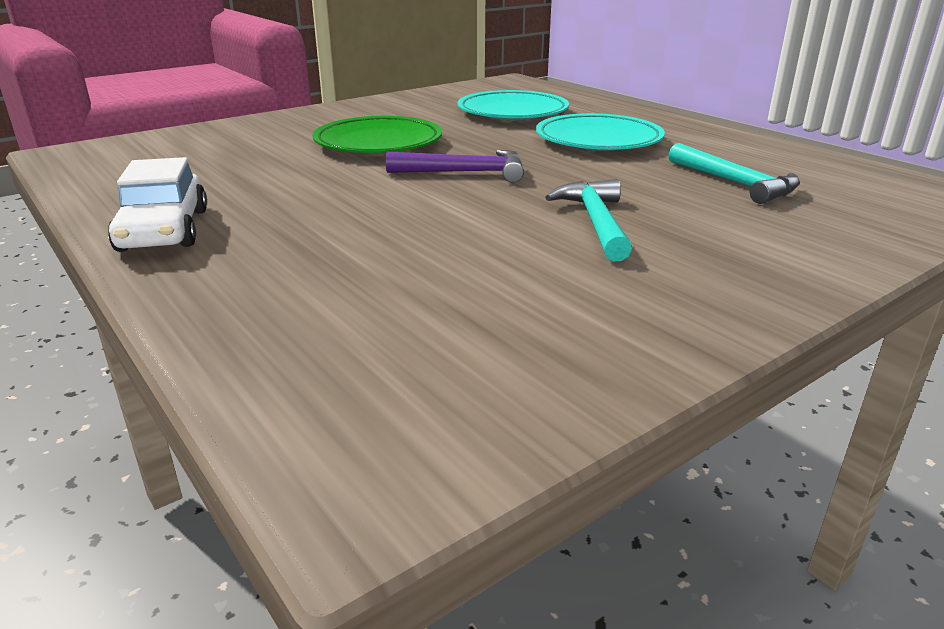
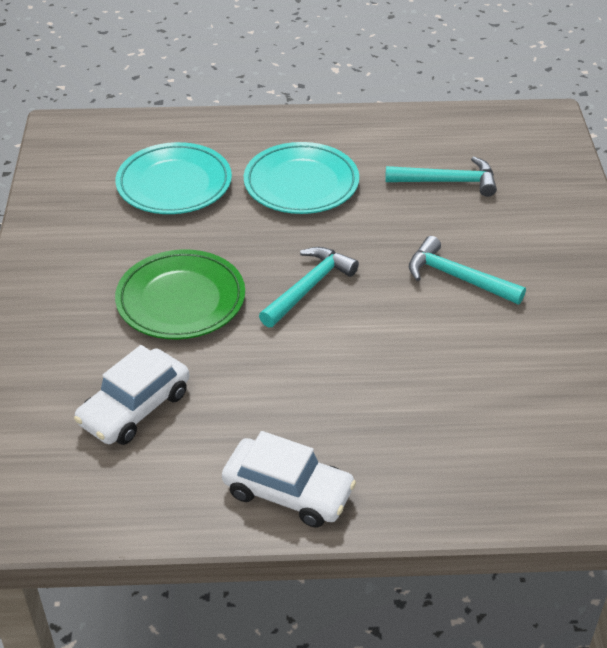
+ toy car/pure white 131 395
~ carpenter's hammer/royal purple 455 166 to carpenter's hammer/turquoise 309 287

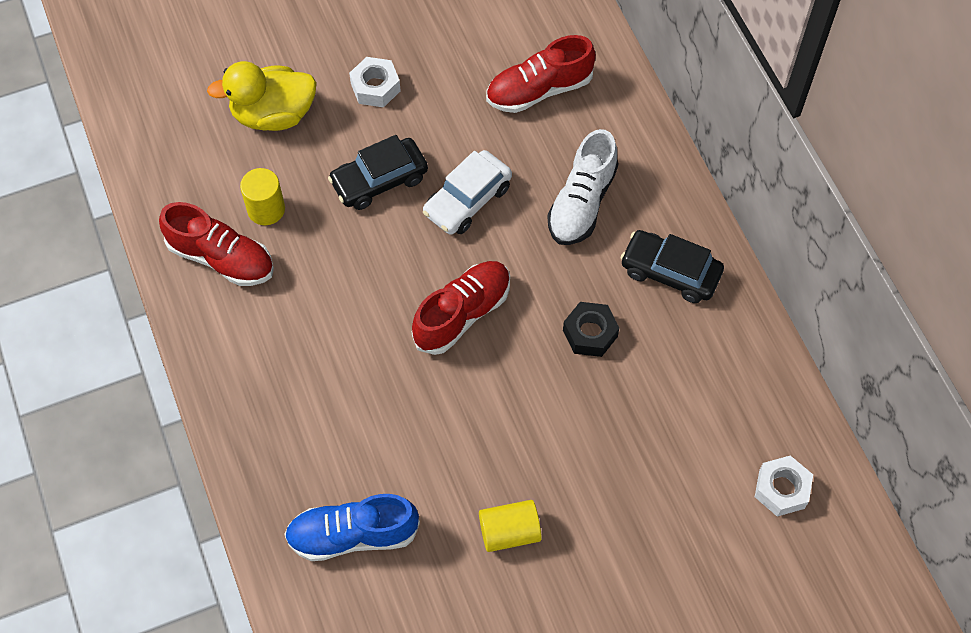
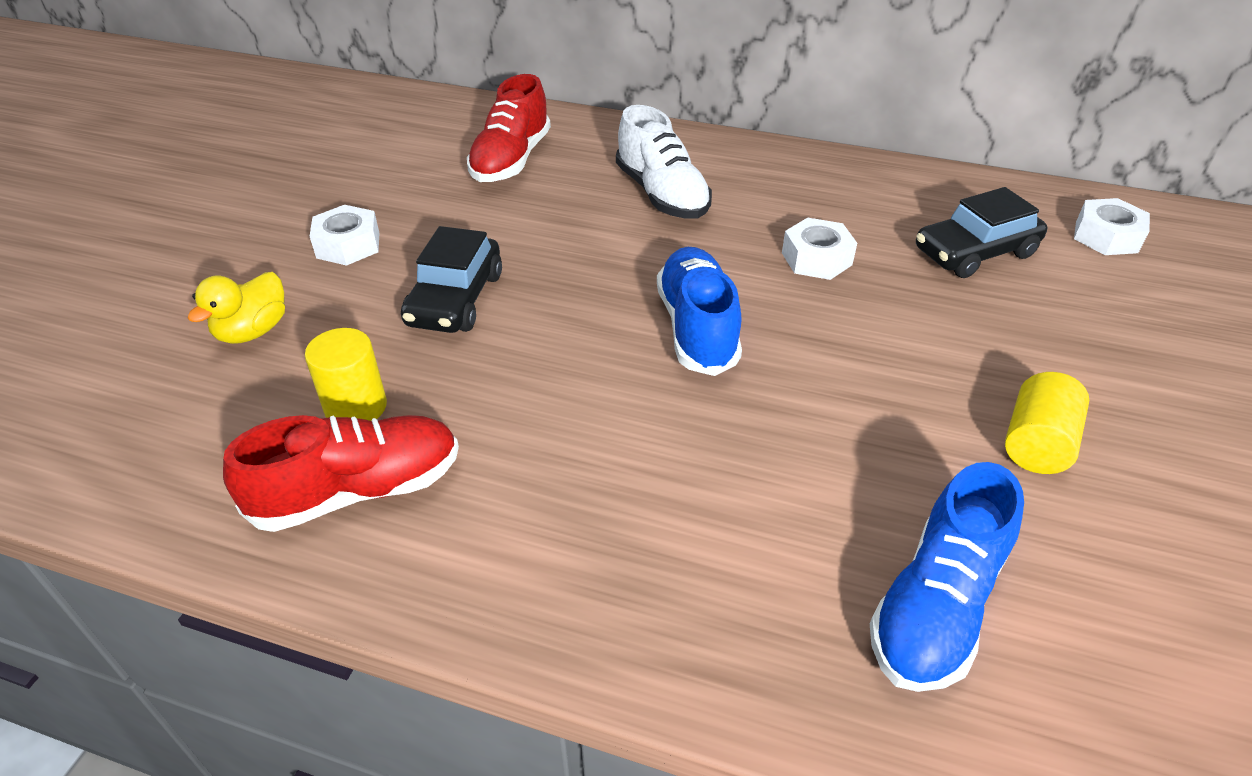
~ rubber duck/yellow 262 96 = 236 308 x0.63
~ lace-up shoe/scarlet 461 308 to lace-up shoe/blue 699 311
~ hex nut/ebony 591 329 to hex nut/pure white 819 249
~ toy car/ebony 672 266 to 981 232
- toy car/pure white 467 192

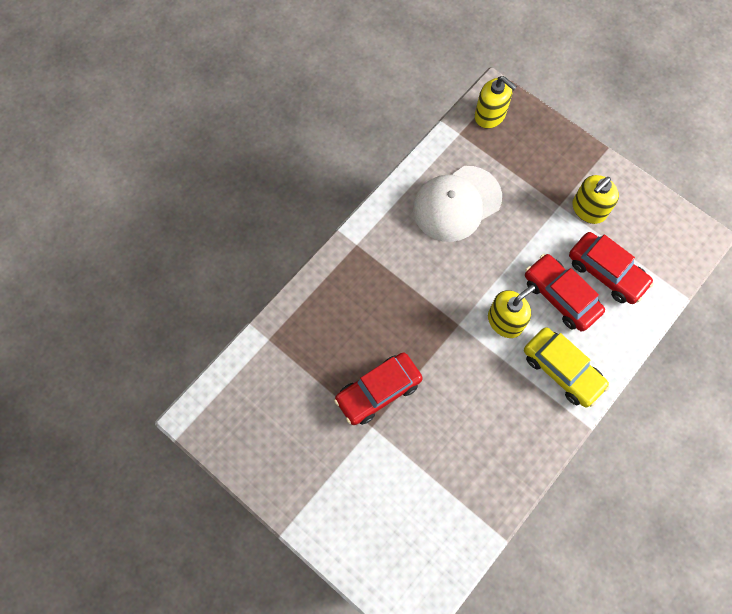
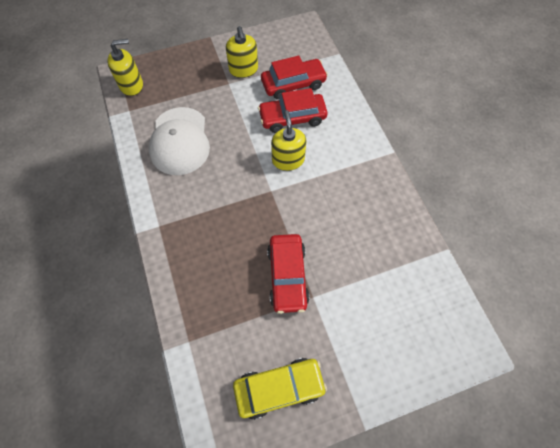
~ toy car/yellow 567 367 to 280 389

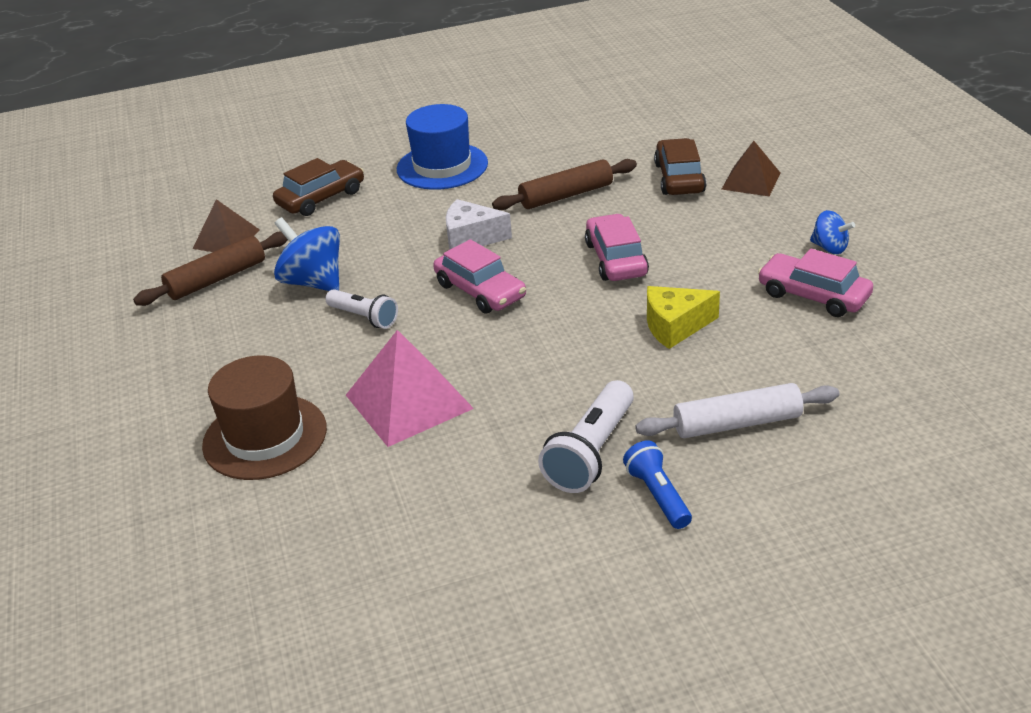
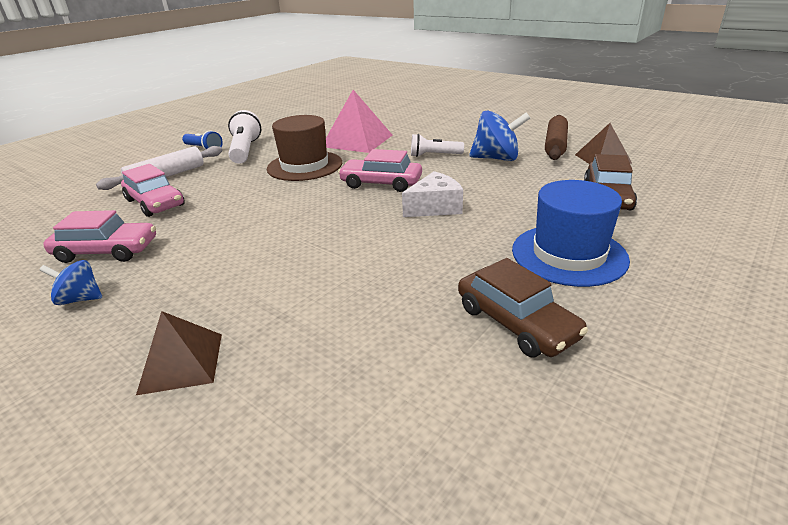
~ toy car/rose-pink 617 247 to 153 190
~ tall hat/russet 264 417 to 304 148
~ toy car/russet 680 166 to 523 307
- dough roller/russet 564 184
- piece of cheese/yellow 683 317

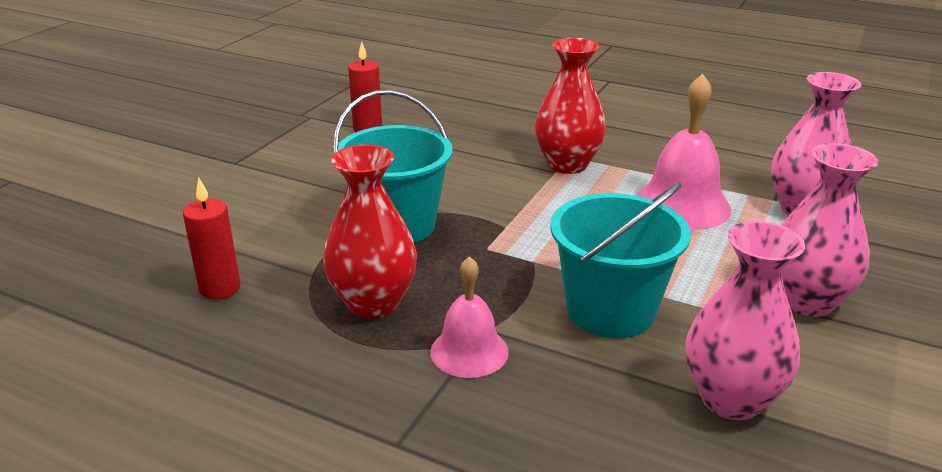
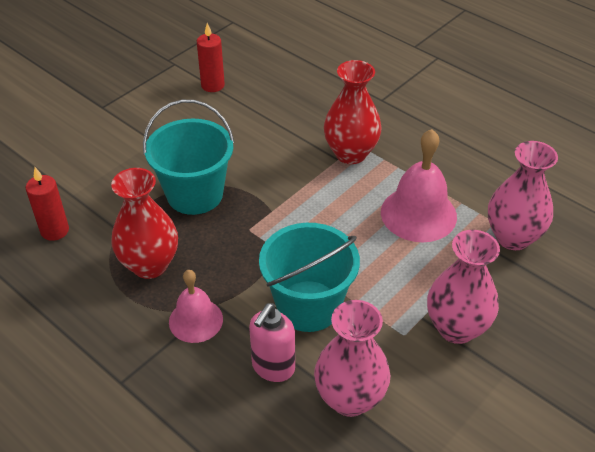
+ soap pump/rose-pink 272 342

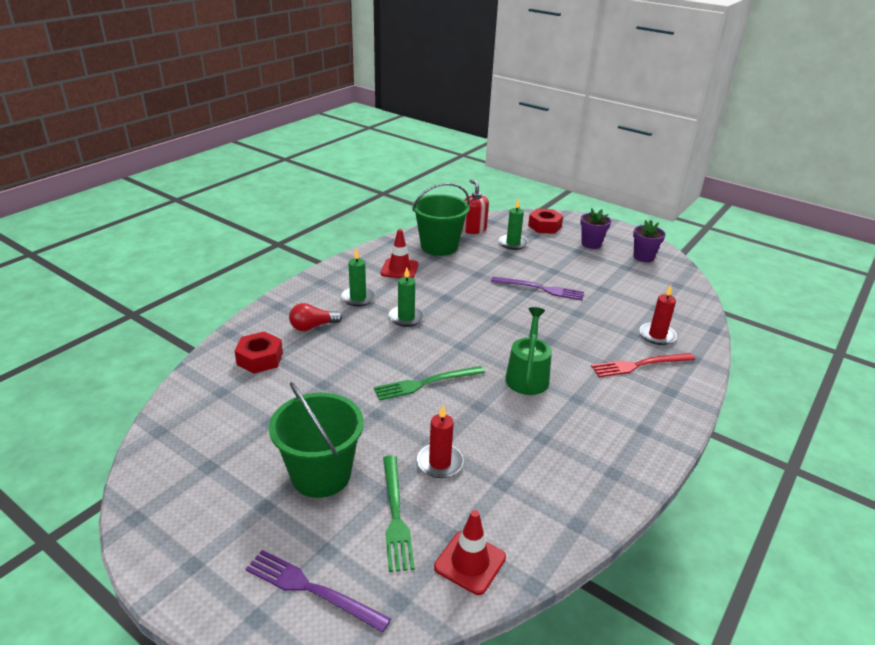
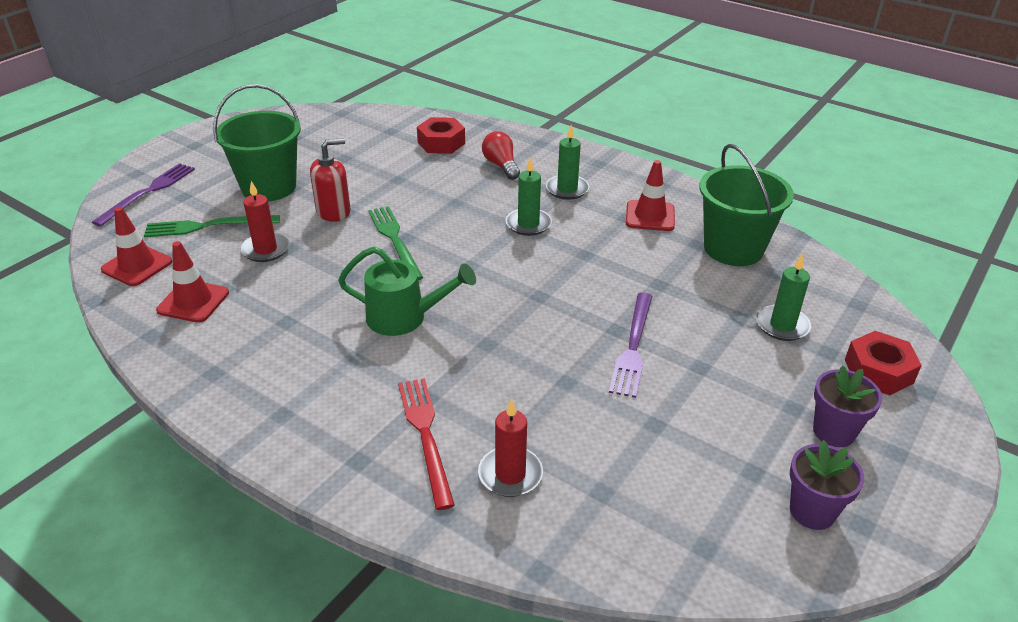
+ road cone/scarlet 192 282
~ soap pump/scarlet 475 206 to 330 180

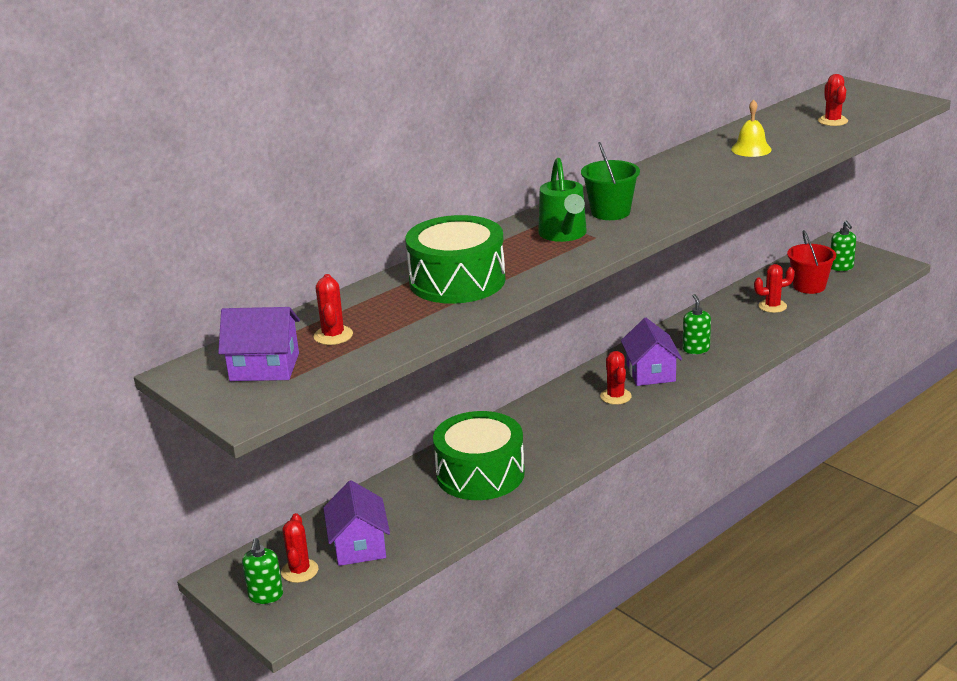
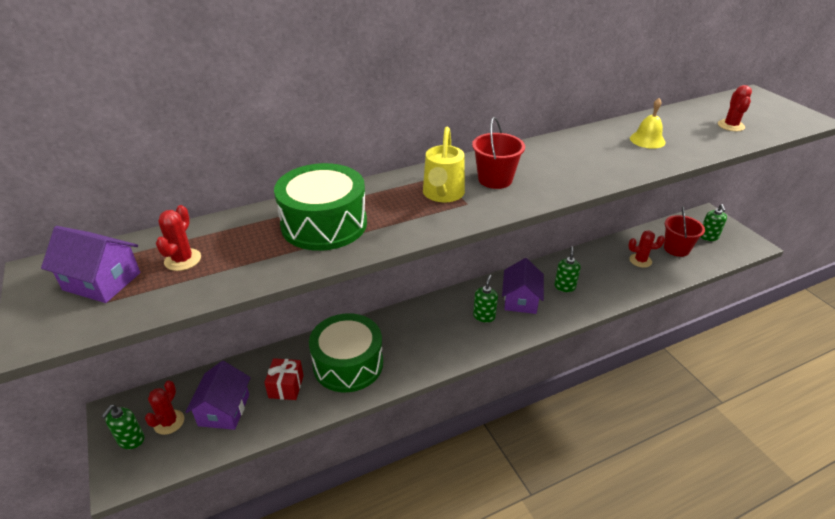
+ gift/scarlet 284 379
~ watering pot/leaf-green 562 200 to watering pot/yellow 444 164
~ sand bucket/leaf-green 610 181 to sand bucket/scarlet 498 153
~ prickly plant/scarlet 616 378 to soap pump/leaf-green 485 299

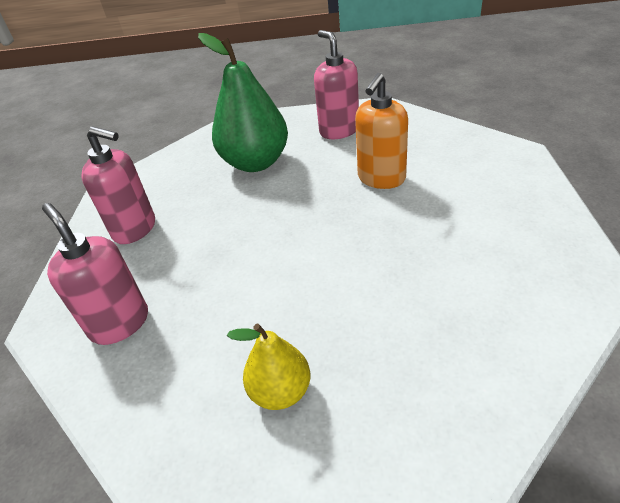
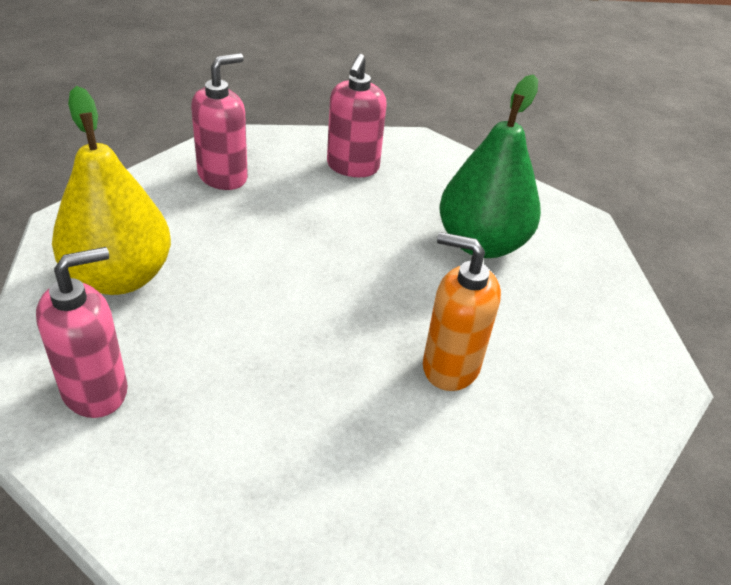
~ soap pump/rose-pink 336 84 to 82 332
~ toy pear/yellow 269 367 = 111 190 x1.82

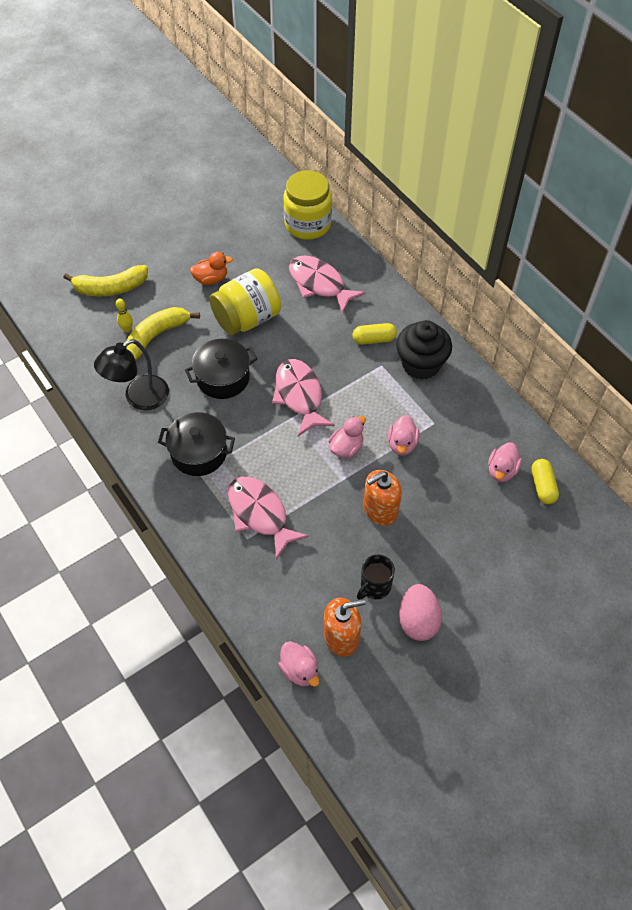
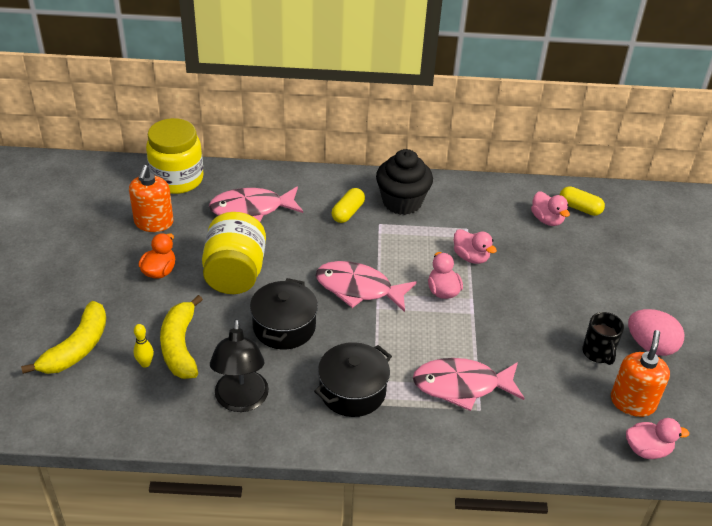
~ soap pump/orange-coloured 382 498 to 151 198

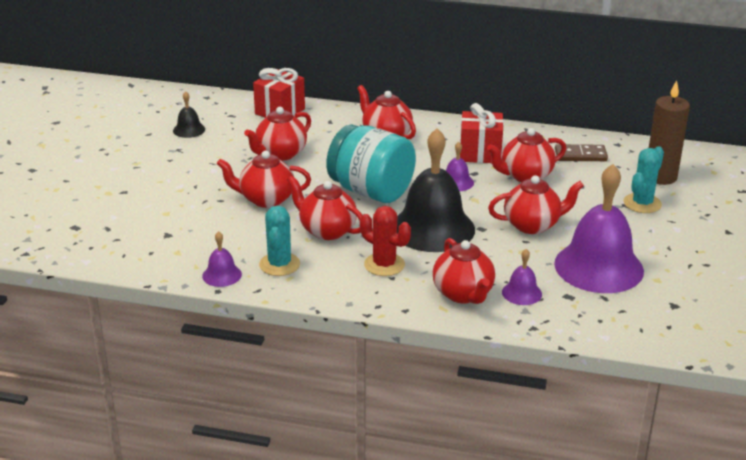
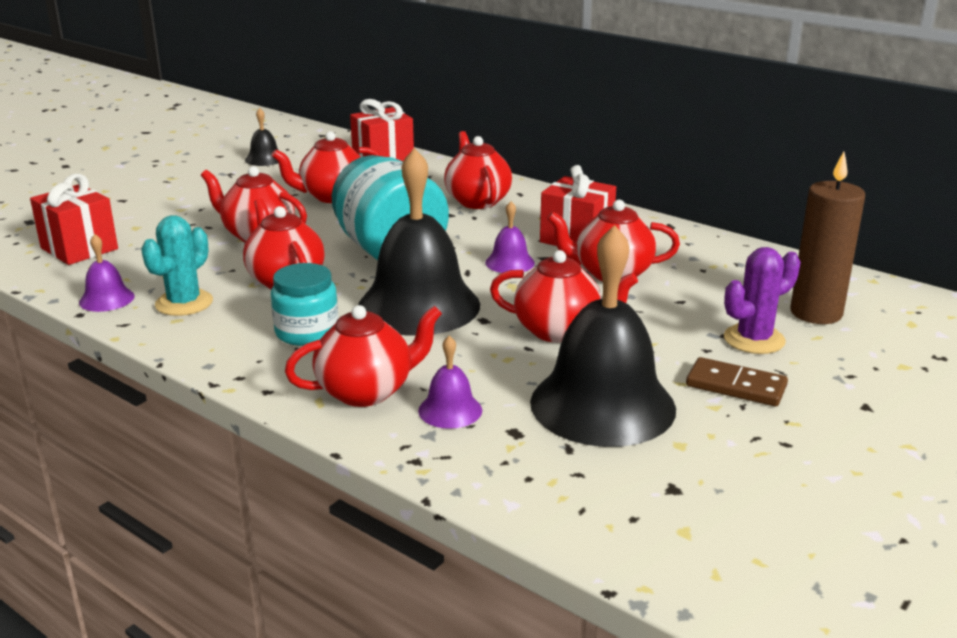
+ gift/scarlet 74 219
~ prickly plant/scarlet 385 241 to jam jar/turquoise 305 304
~ teapot/scarlet 464 271 = 363 356 120 degrees counterclockwise
~ school bell/royal purple 599 228 to school bell/ebony 603 336
~ domino/russet 581 152 to 737 381
~ prickly plant/turquoise 643 179 to prickly plant/royal purple 762 300

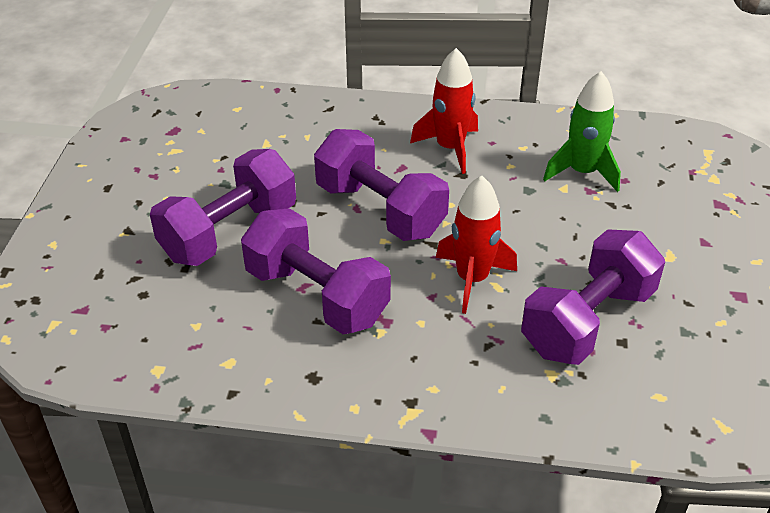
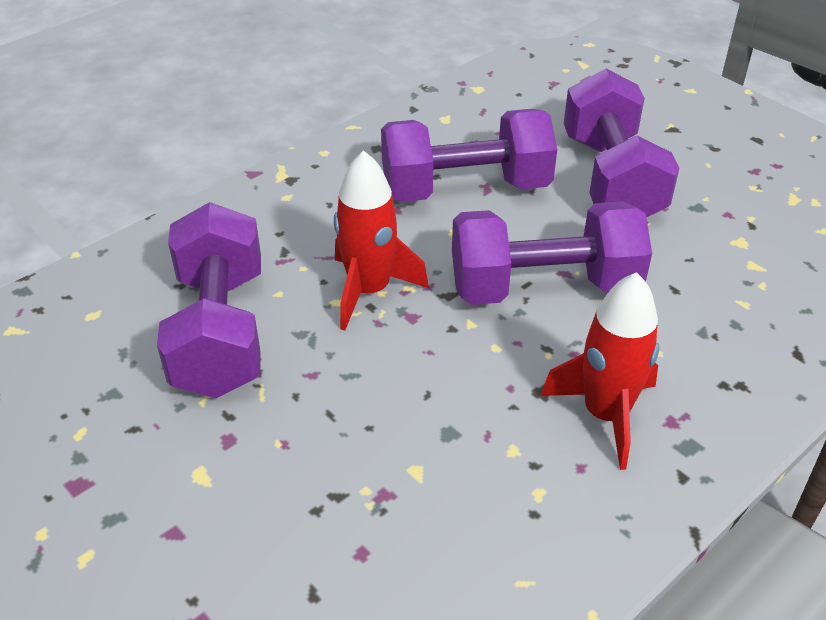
- rocket/leaf-green 582 131

